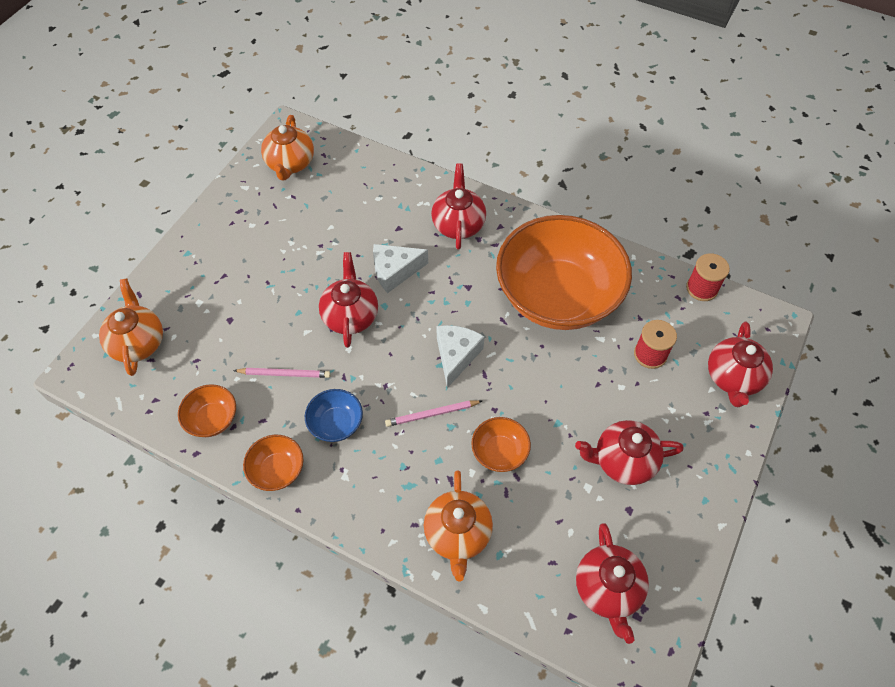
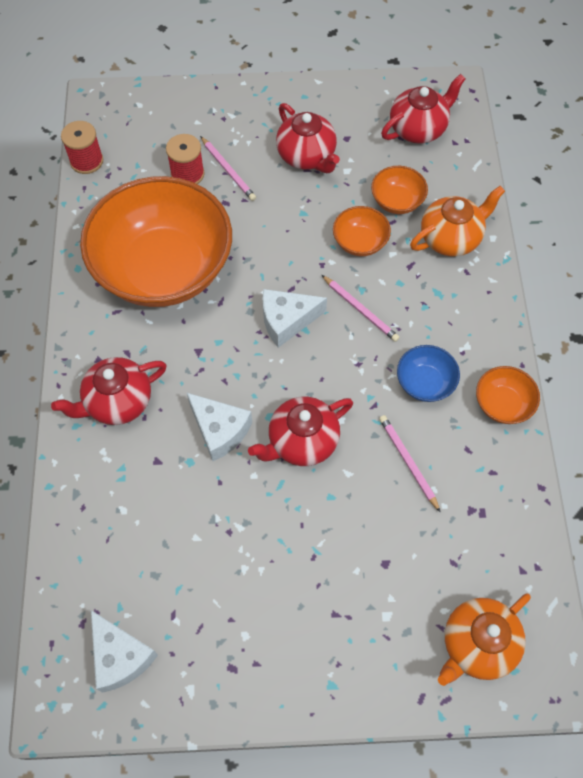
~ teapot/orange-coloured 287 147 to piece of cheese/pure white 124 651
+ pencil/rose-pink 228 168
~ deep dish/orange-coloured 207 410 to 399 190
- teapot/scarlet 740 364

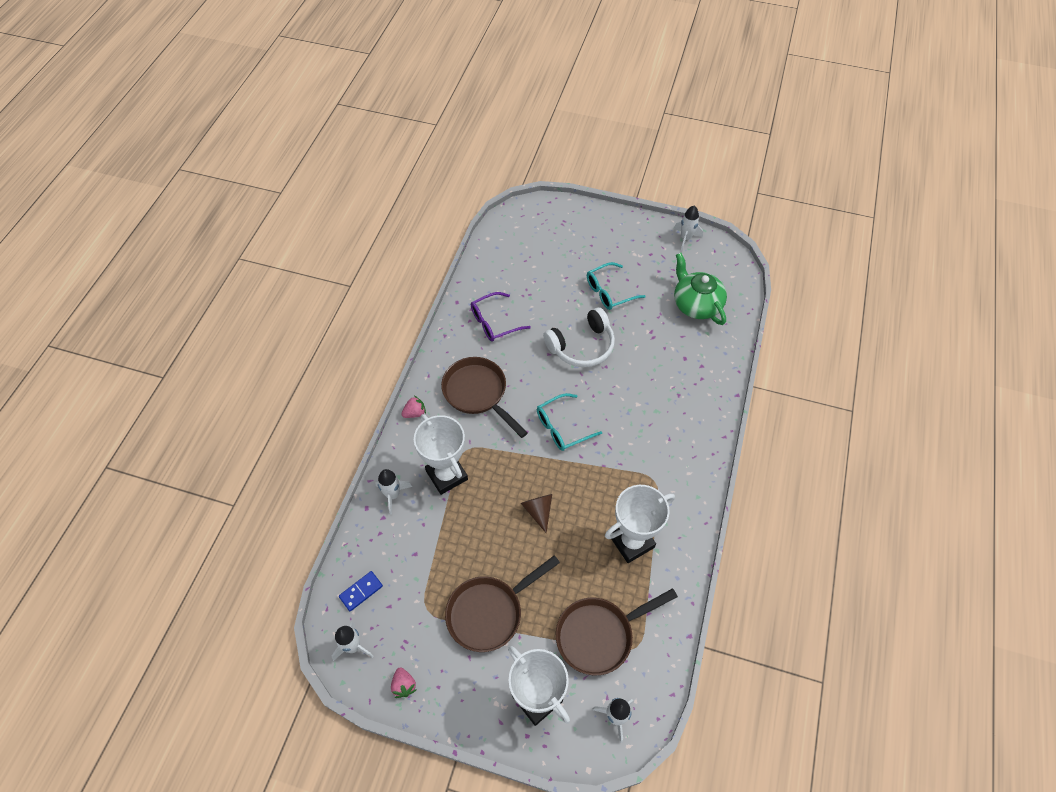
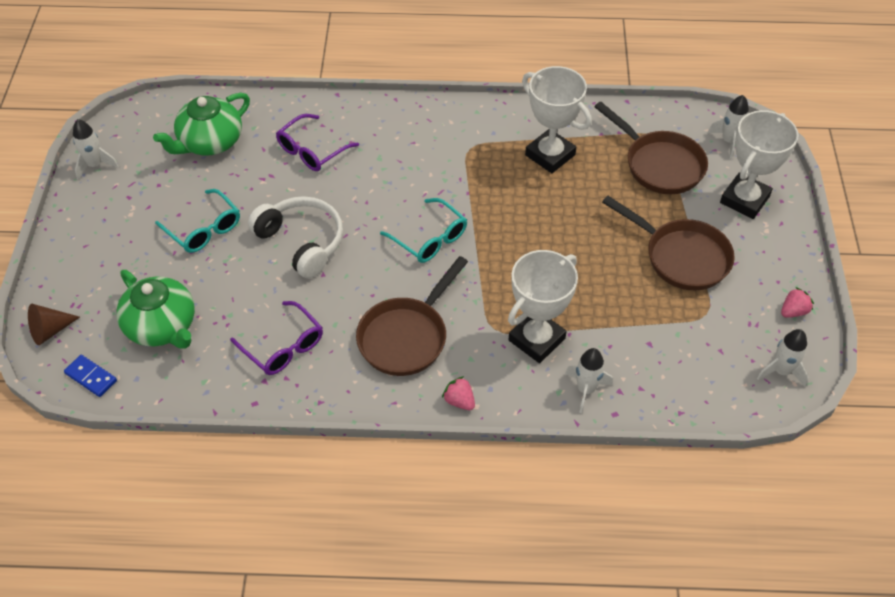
~ cone/russet 536 513 to 54 324
~ domino/blue 361 591 to 90 376
+ teapot/leaf-green 155 309
+ glasses/royal purple 317 142

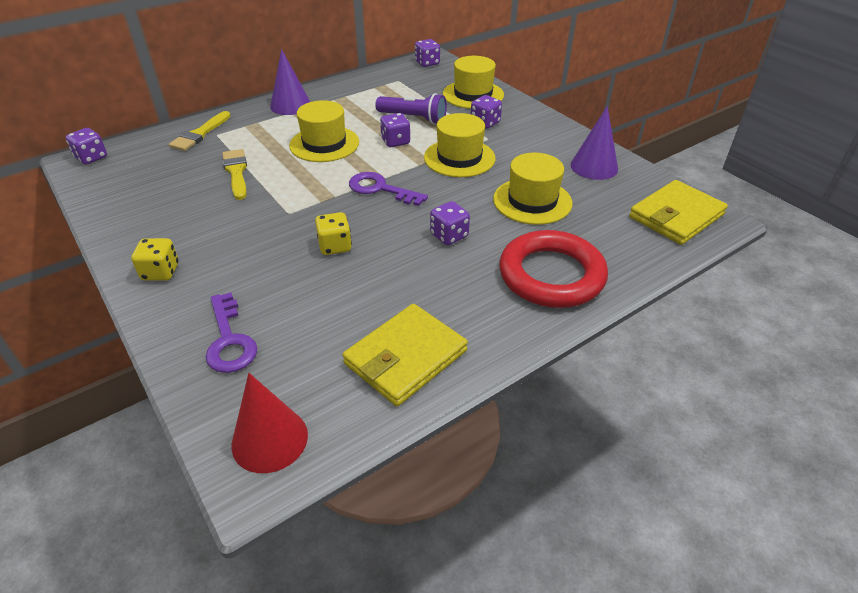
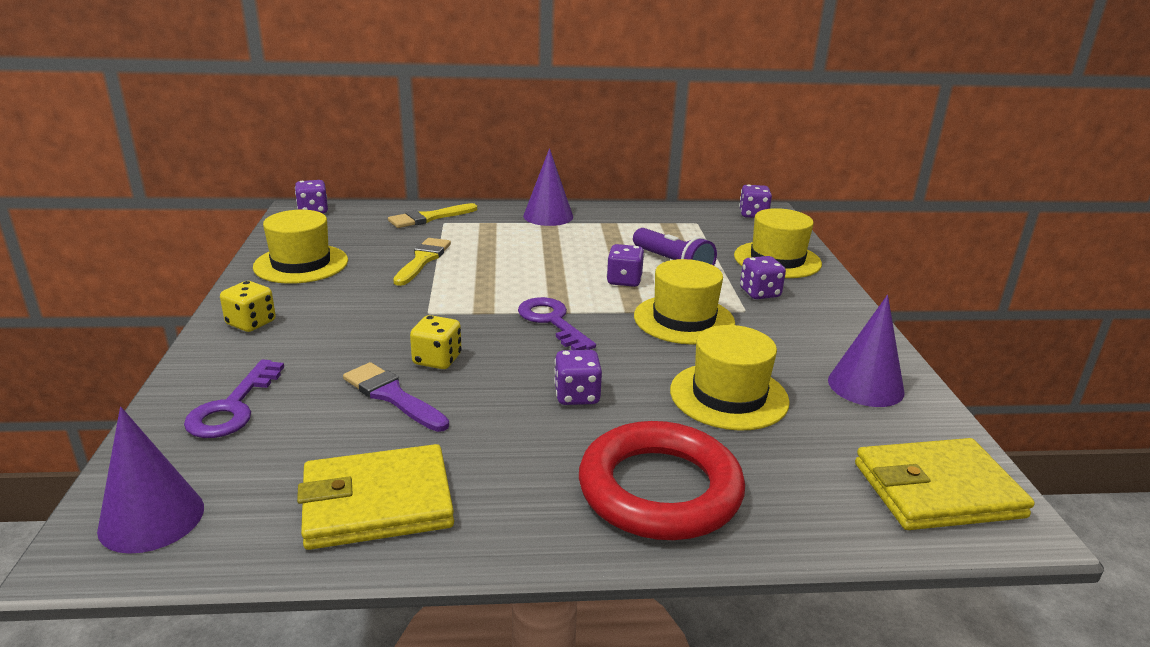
~ cone/scarlet 270 423 to cone/royal purple 150 480
~ tall hat/yellow 324 131 to 300 247
+ paintbrush/royal purple 396 397

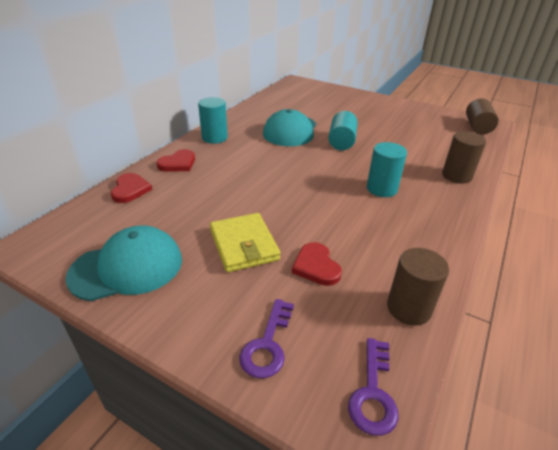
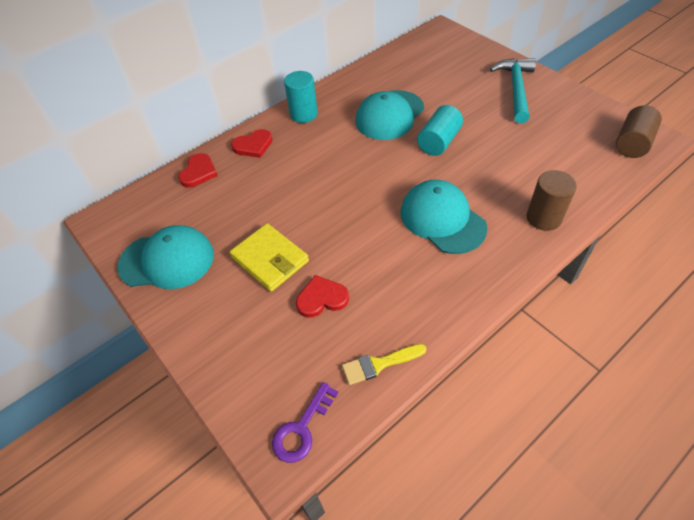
~ card wallet/yellow 245 242 = 269 257 45 degrees counterclockwise
~ love heart/scarlet 317 264 = 322 296 75 degrees clockwise
~ cylinder/russet 418 287 to paintbrush/yellow 384 364
~ cylinder/turquoise 387 169 to baseball cap/turquoise 444 216
+ carpenter's hammer/turquoise 513 90
- door key/royal purple 266 338

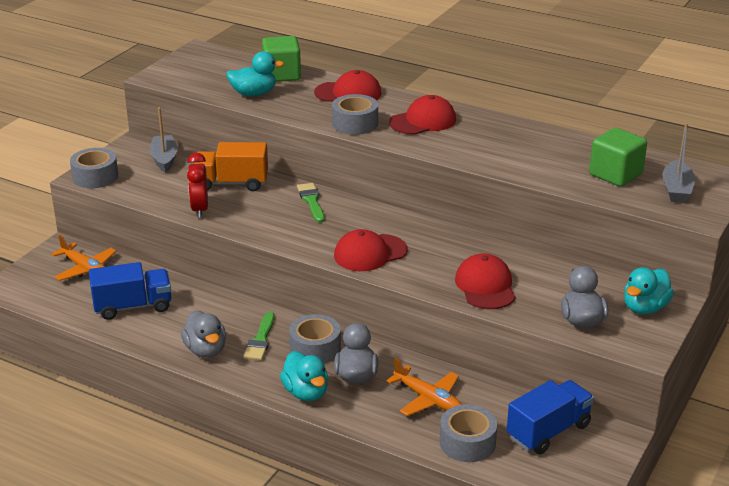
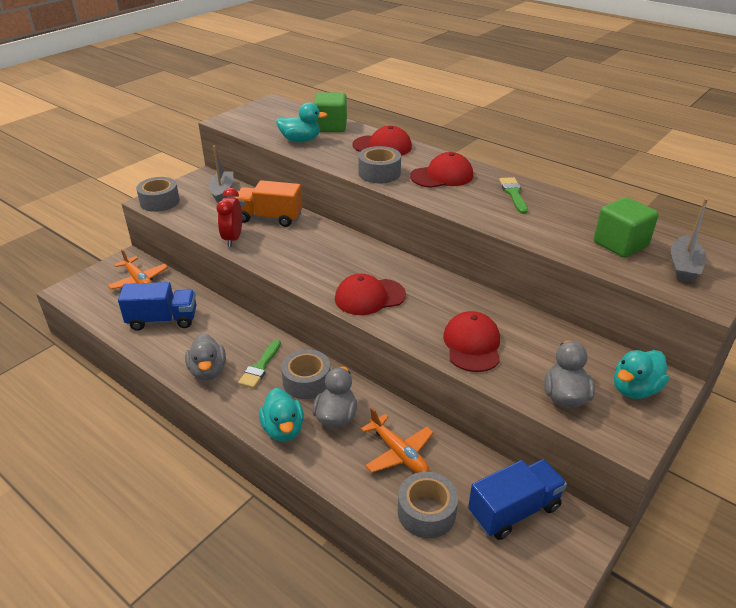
~ paintbrush/leaf-green 311 203 to 513 195

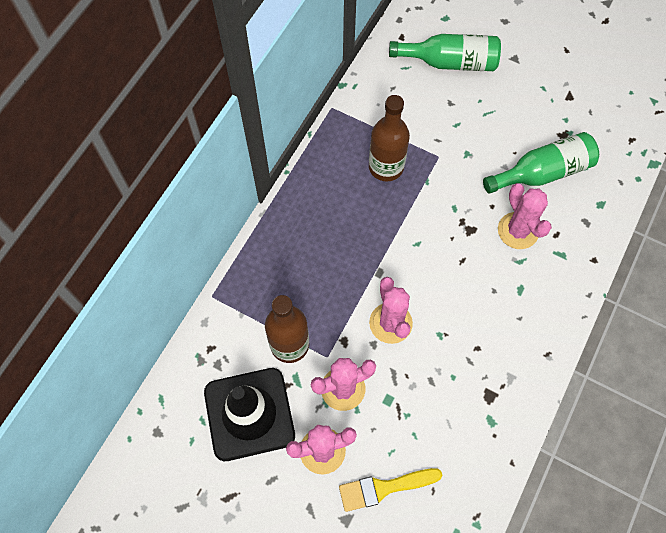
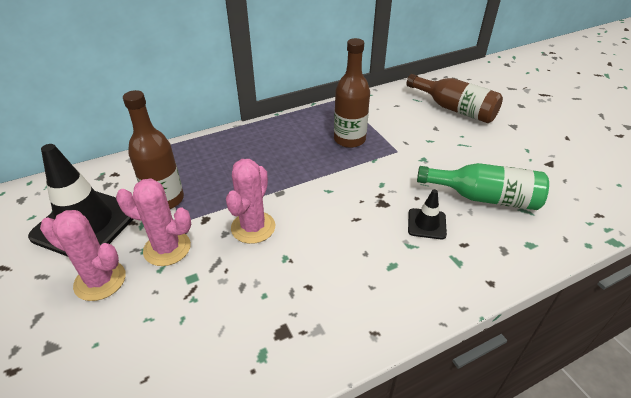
~ drink bottle/leaf-green 445 52 to drink bottle/russet 454 98
~ prickly plant/rose-pink 525 216 to road cone/ebony 427 214
- paintbrush/yellow 390 490

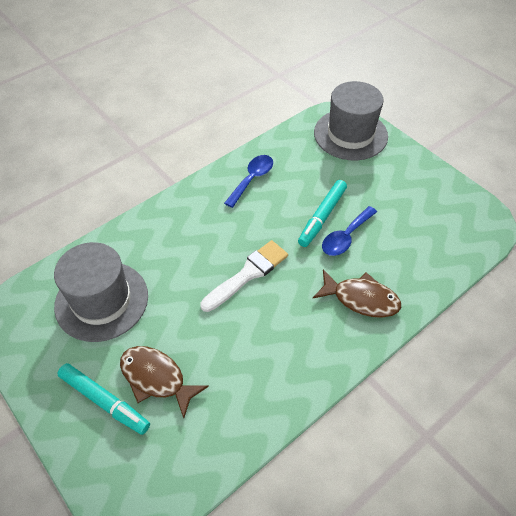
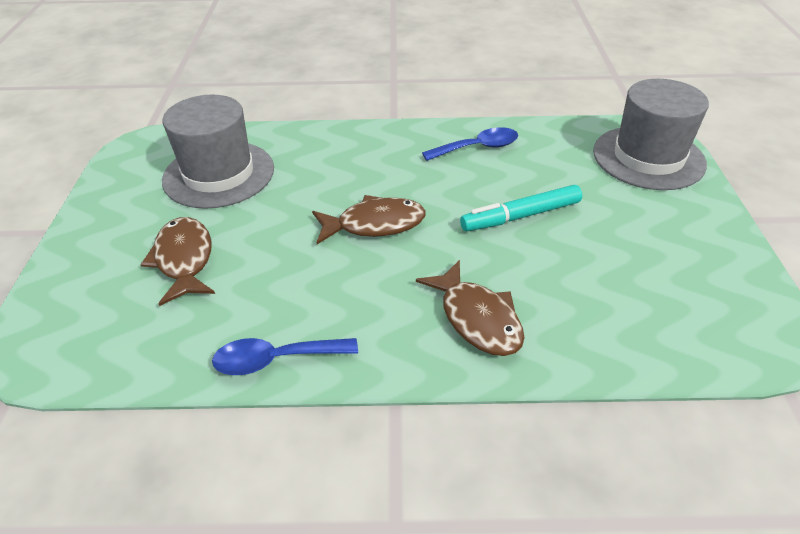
~ spoon/blue 349 231 to 285 356
~ paintbrush/pure white 244 276 to toy fish/russet 369 219
- felt pen/turquoise 103 399

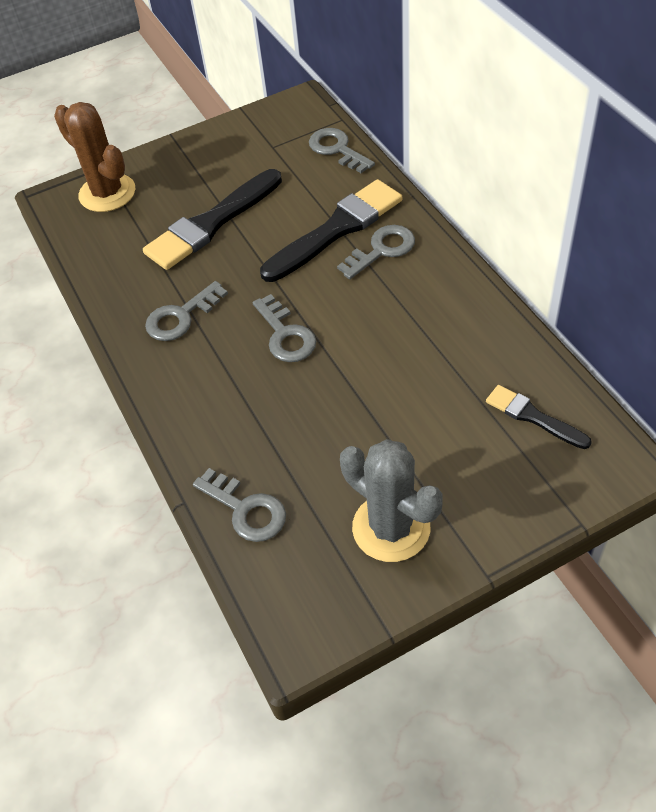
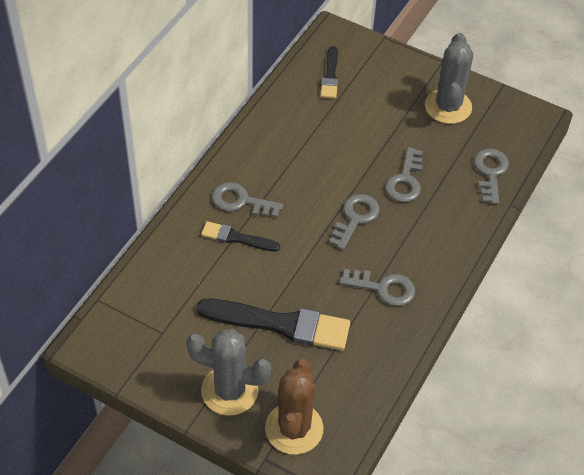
+ prickly plant/ash-grey 228 372
~ paintbrush/ebony 331 230 = 240 236 x0.54
~ door key/ash-grey 342 150 to 404 174

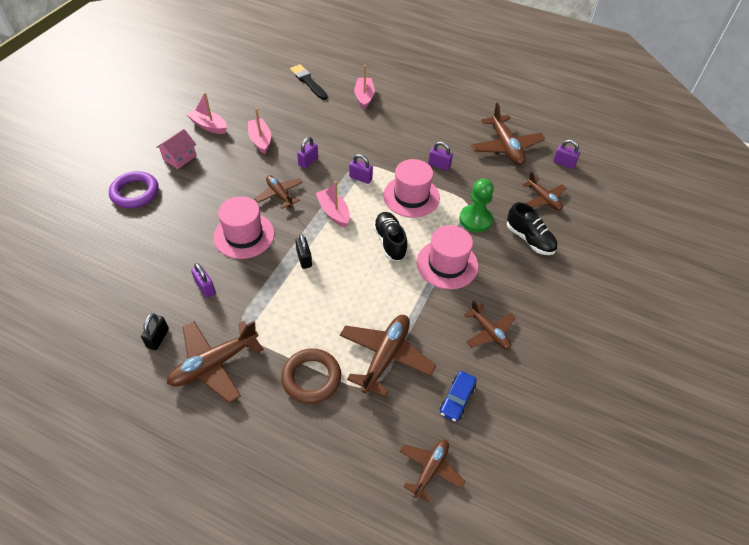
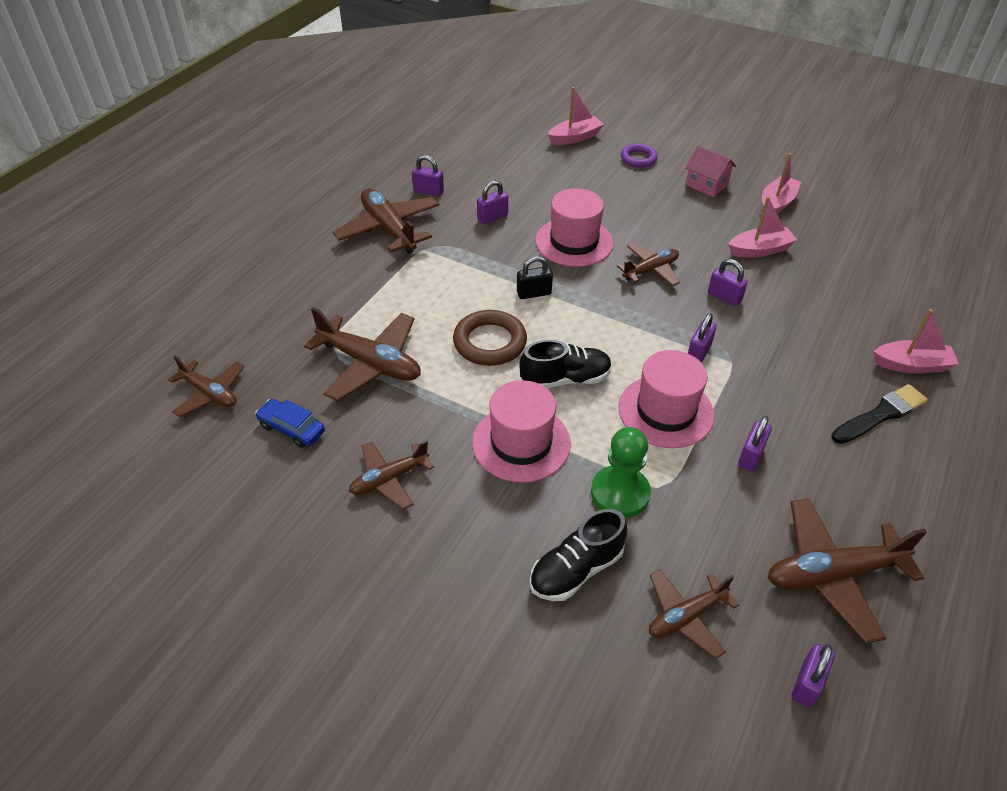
~ lock/ebony 155 331 to lock/royal purple 428 175
~ torus/russet 311 376 to 490 338
~ boat/rose-pink 333 204 to 576 116
~ torus/royal purple 134 189 = 639 155 x0.63
~ paintbrush/ebony 309 82 to 879 414

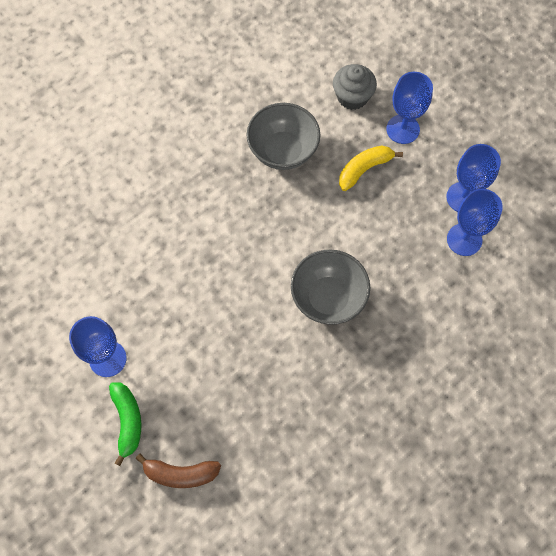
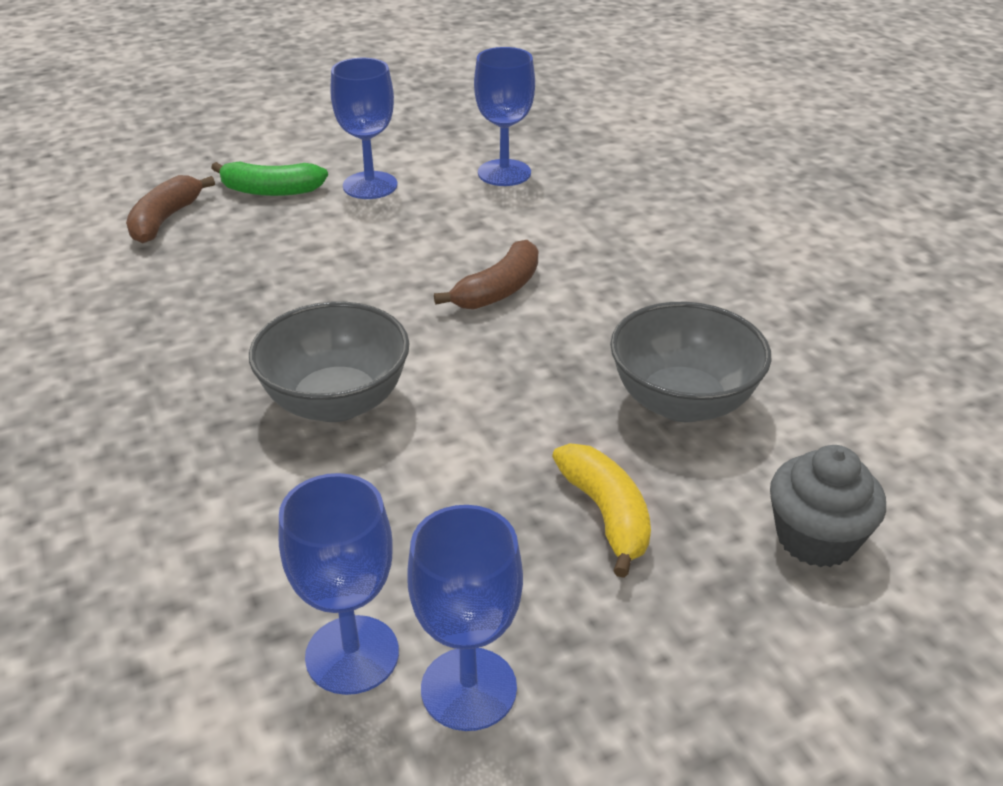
+ banana fruit/russet 486 275
~ wine glass/blue 409 108 to 504 116

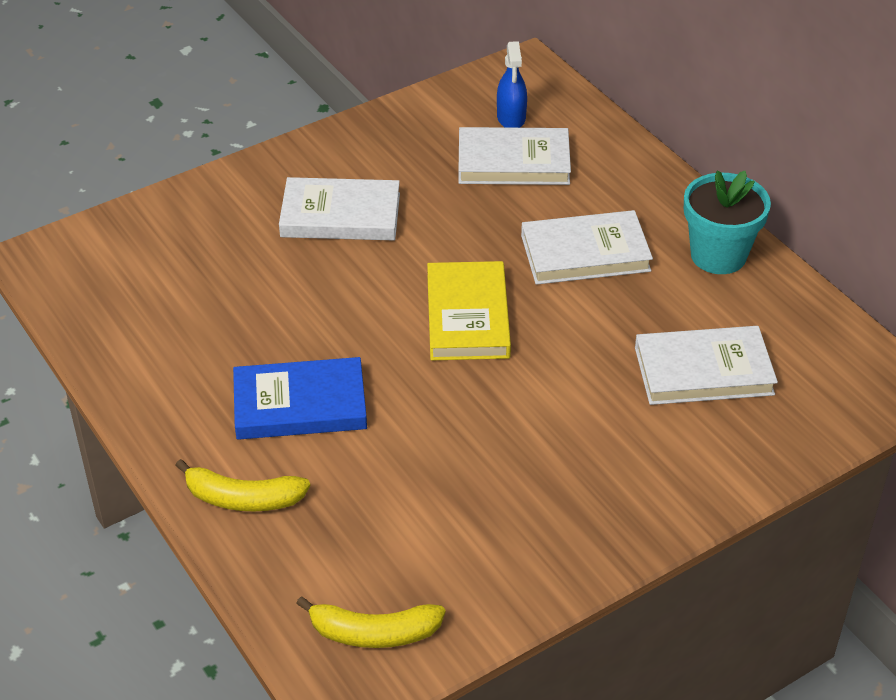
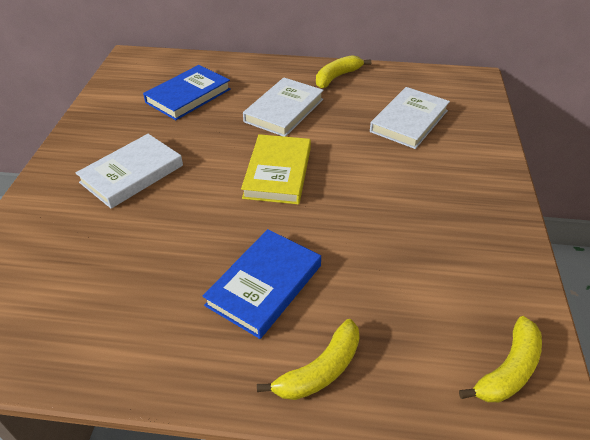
~ hardback/pure white 514 156 to hardback/blue 187 92
~ hardback/yellow 469 310 = 276 169 60 degrees clockwise
~ potted plant/turquoise 727 222 to banana fruit/yellow 343 71
- spray cleaner/blue 512 84

